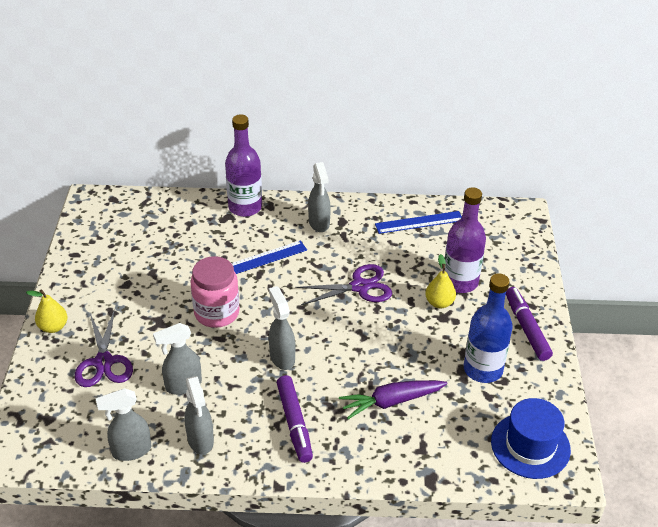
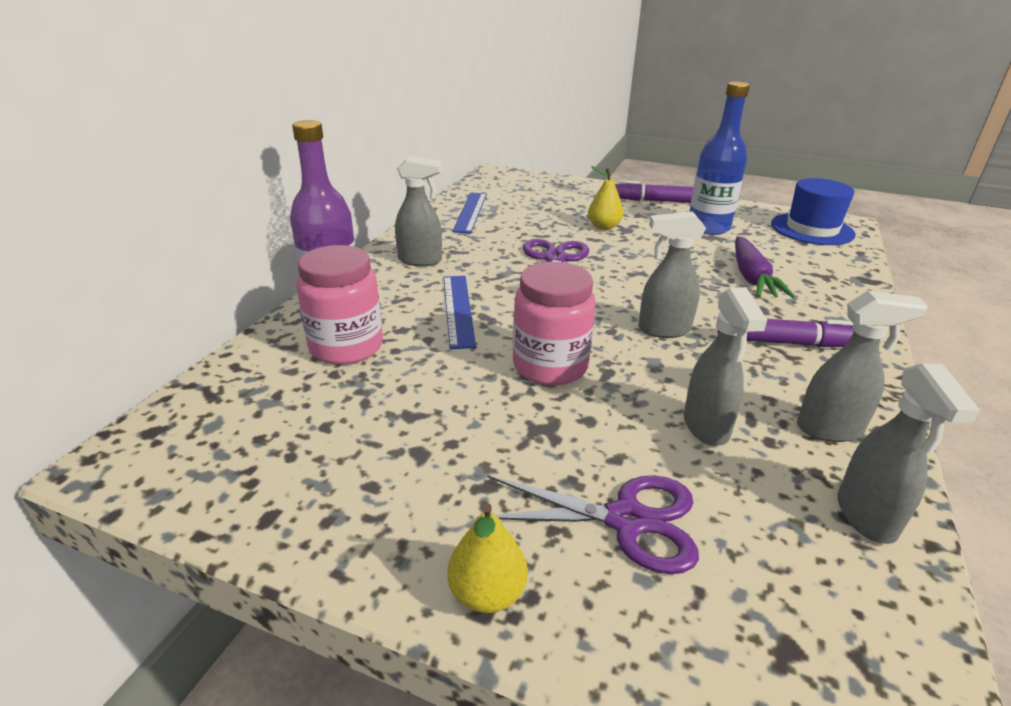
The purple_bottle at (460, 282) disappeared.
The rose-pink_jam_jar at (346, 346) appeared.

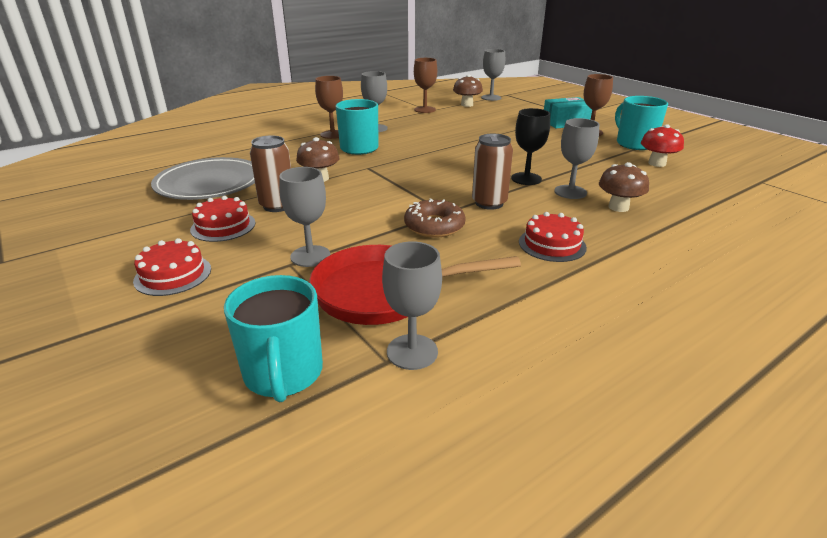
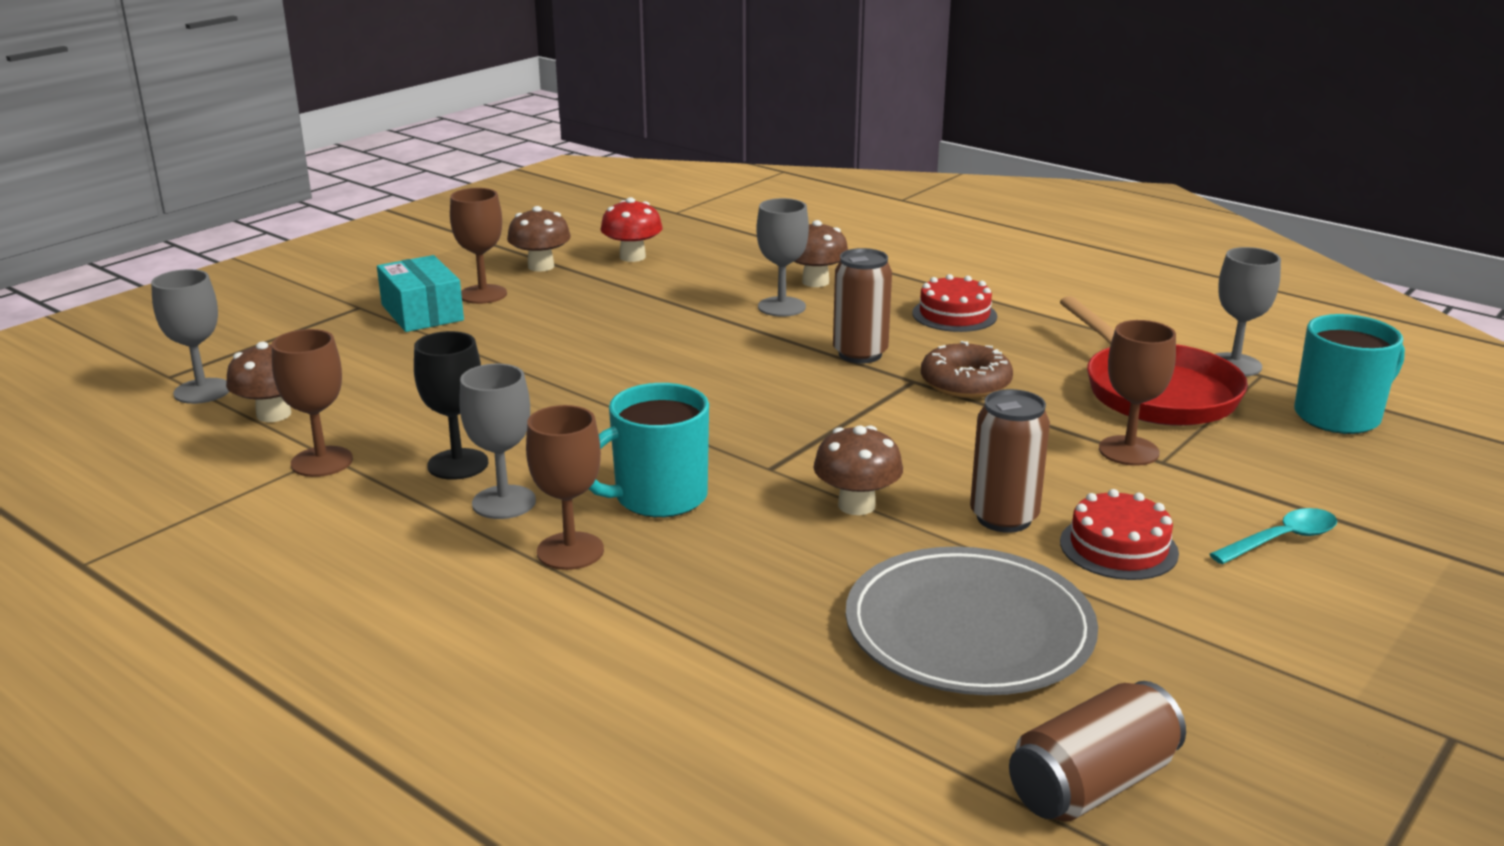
The aqua_coffee_mug at (634, 144) was replaced by the russet_mushroom at (541, 266).
The ebony_wine_glass moved from (526, 179) to (458, 464).
The gray_wine_glass at (310, 256) became the russet_wine_glass at (1128, 451).
The crimson_gateau at (173, 275) was replaced by the aqua_spoon at (1281, 540).
The russet_can at (1092, 784) appeared.

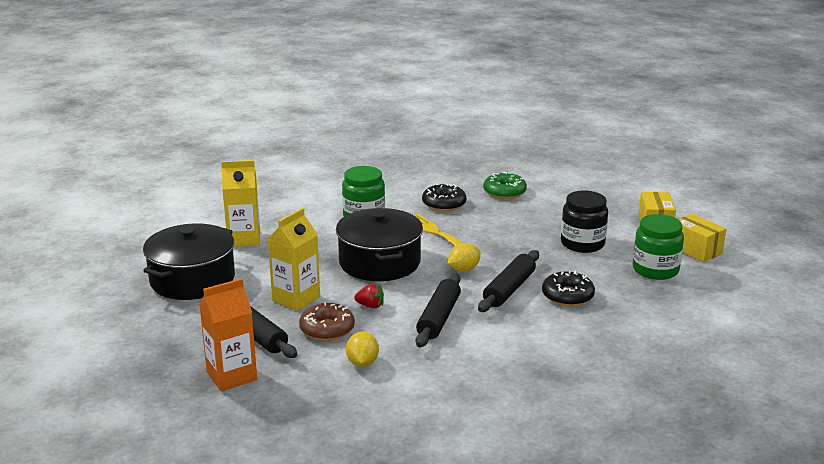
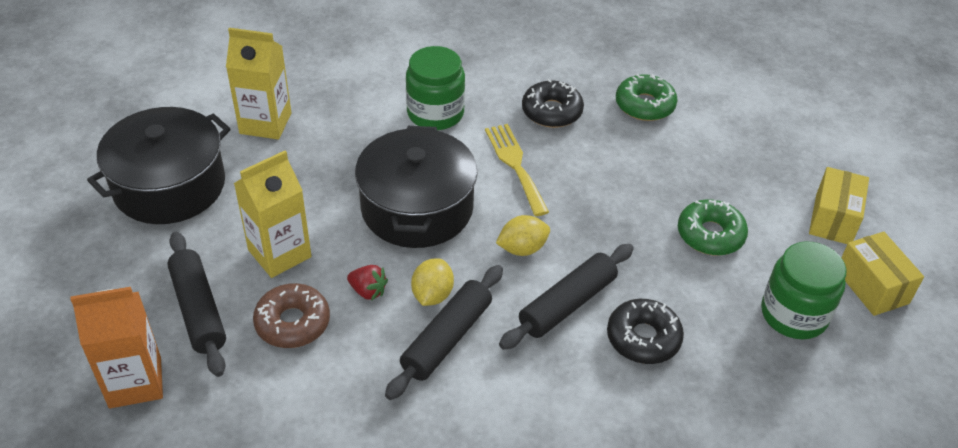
The ebony_jam_jar at (582, 244) was replaced by the leaf-green_doughnut at (710, 235).
The golden_lemon moved from (362, 363) to (432, 295).

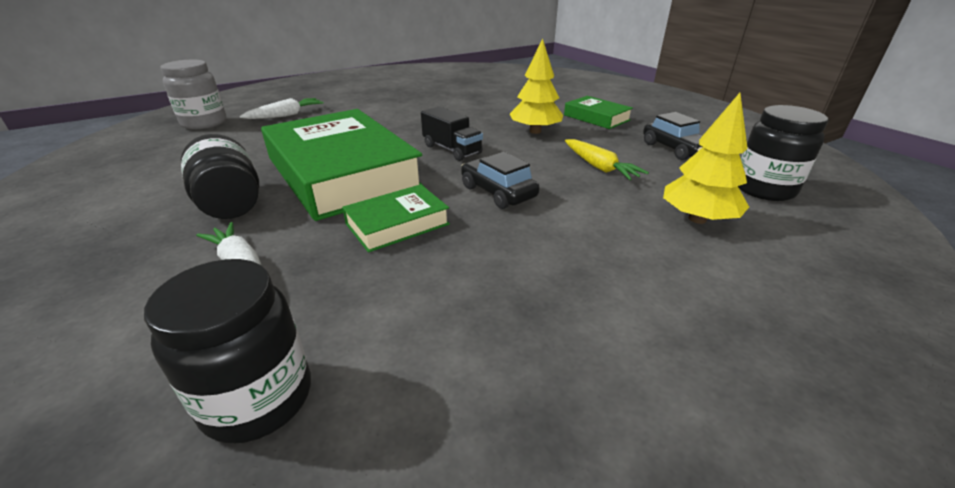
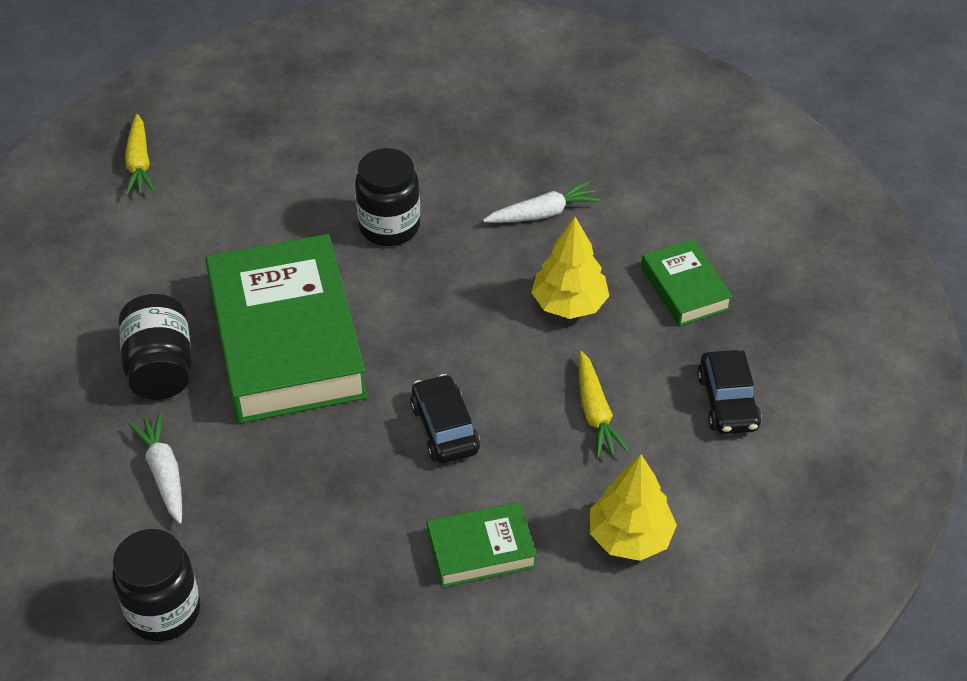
The gray_jam_jar at (204, 123) was replaced by the golden_carrot at (139, 163).
The pure_white_carrot moved from (286, 115) to (542, 213).
The ebony_jam_jar moved from (763, 189) to (389, 227).
The ebony_truck at (452, 150) disappeared.
The leaf-green_book moved from (397, 224) to (481, 550).

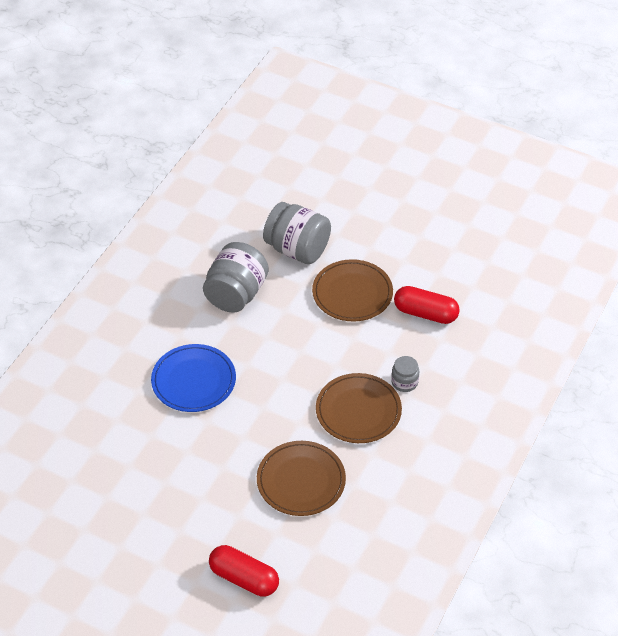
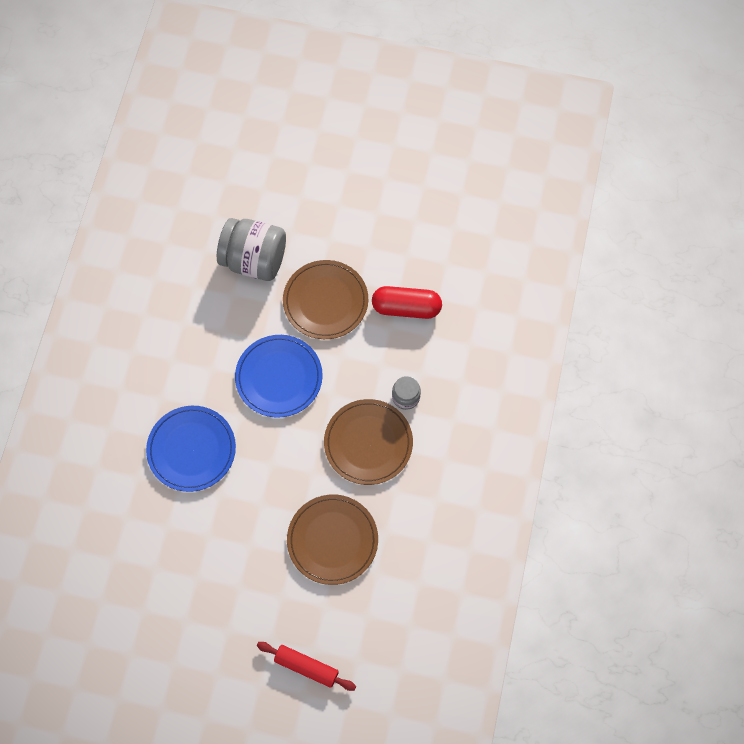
The gray_jam_jar at (236, 294) disappeared.
The crimson_pill_shape at (244, 578) was replaced by the crimson_rolling_pin at (306, 667).
The cobalt_plate at (279, 377) appeared.

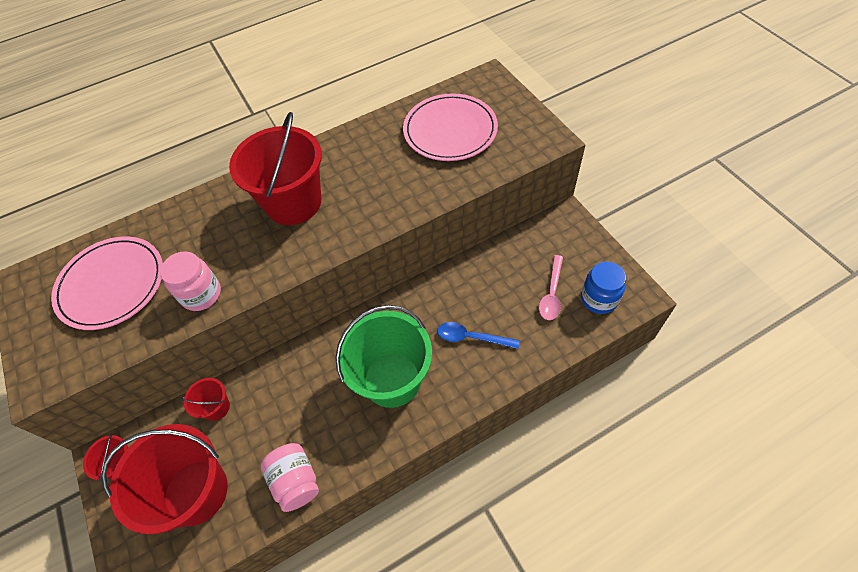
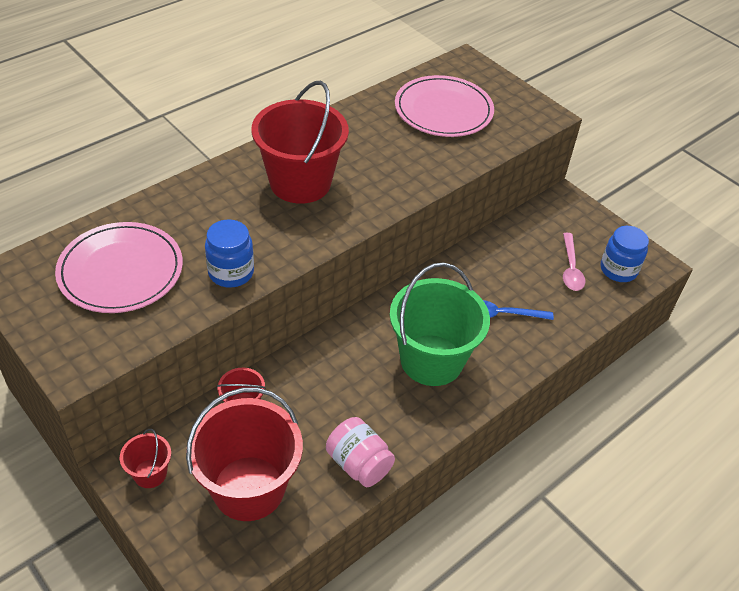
The rose-pink_jam_jar at (201, 294) became the cobalt_jam_jar at (231, 272).

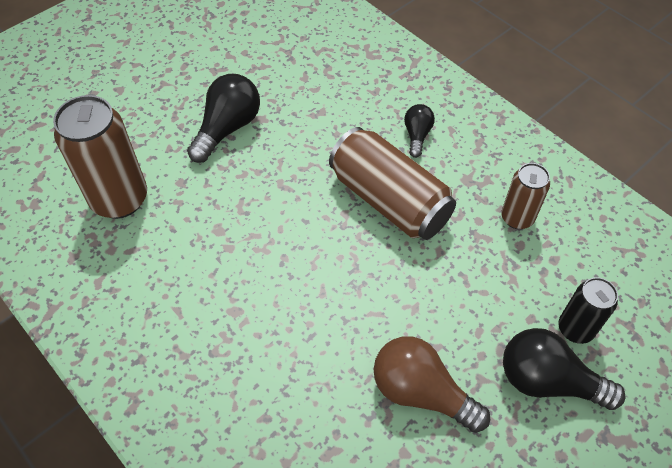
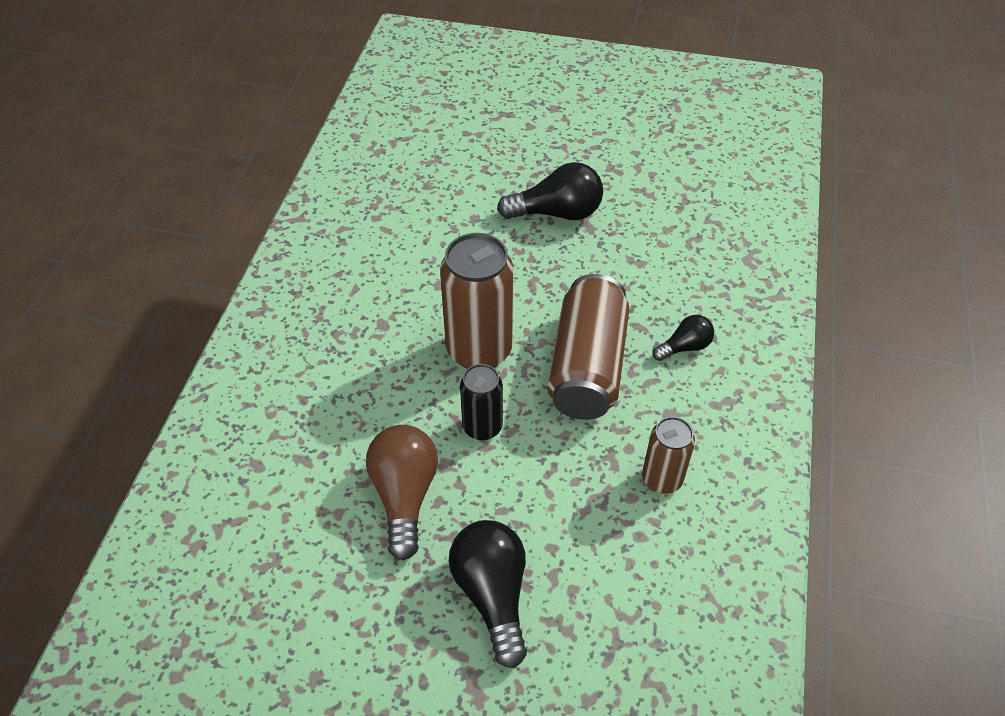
The russet_can moved from (119, 199) to (479, 350).
The ebony_can moved from (575, 329) to (482, 427).

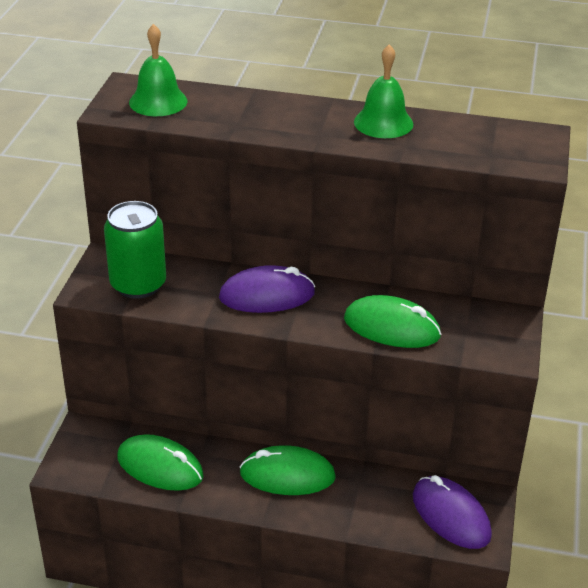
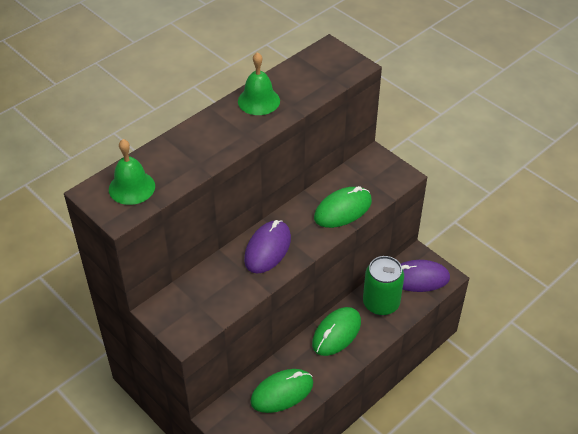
The leaf-green_can moved from (138, 284) to (381, 303).

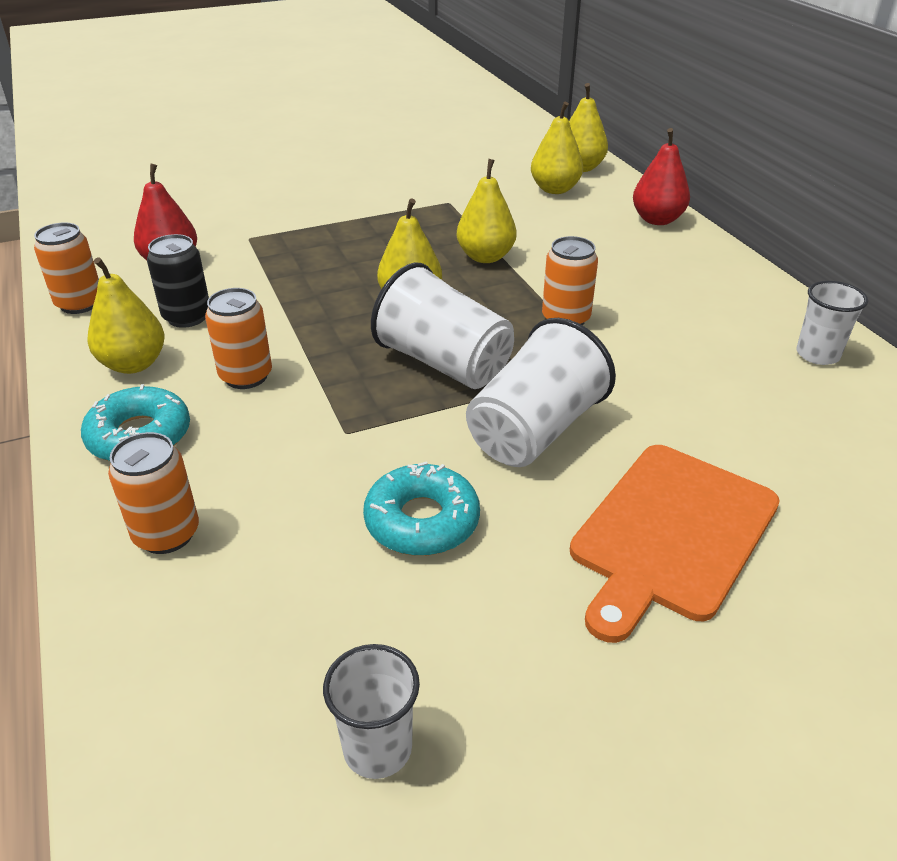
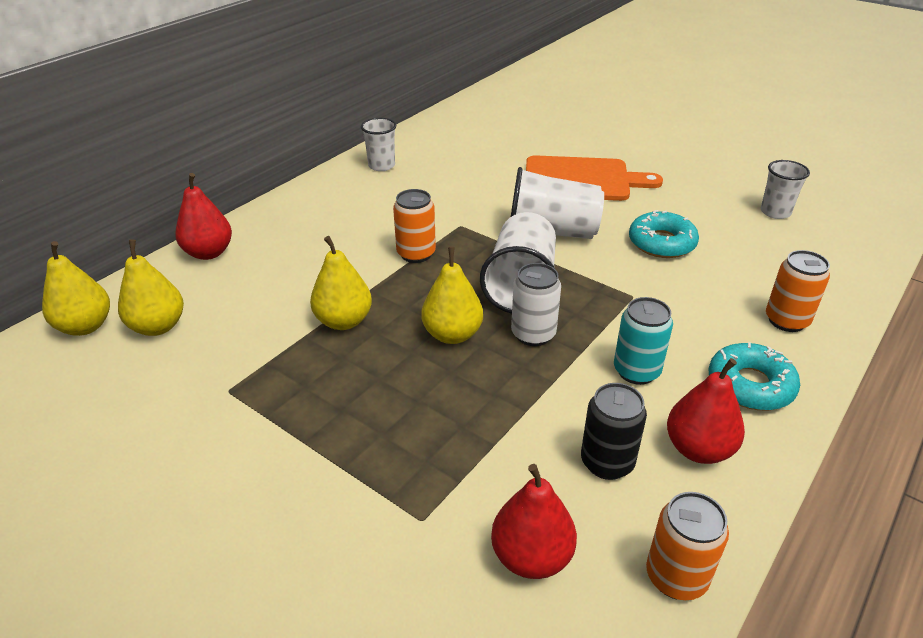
The golden_toy_pear at (133, 364) became the crimson_toy_pear at (698, 449).
The orange-coloured_can at (246, 376) became the aqua_can at (636, 371).
The pure_white_can at (533, 334) appeared.

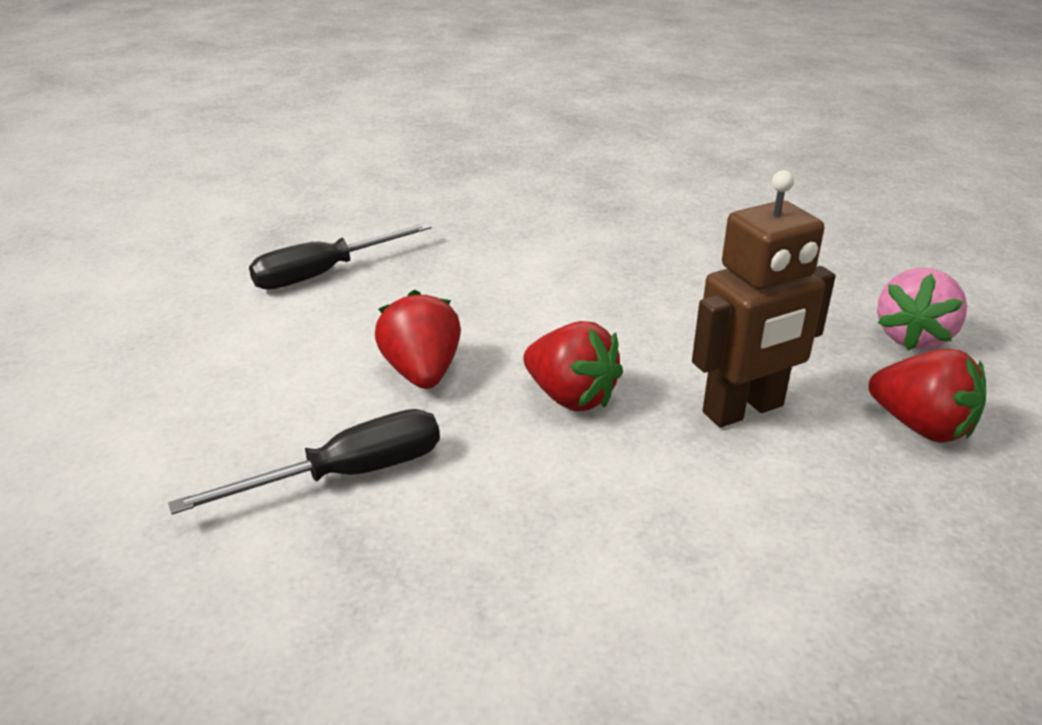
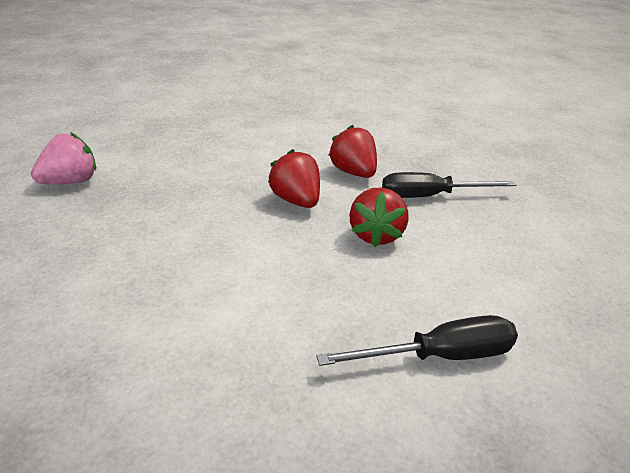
The russet_robot at (743, 410) disappeared.
The crimson_berry moved from (921, 427) to (353, 173).

